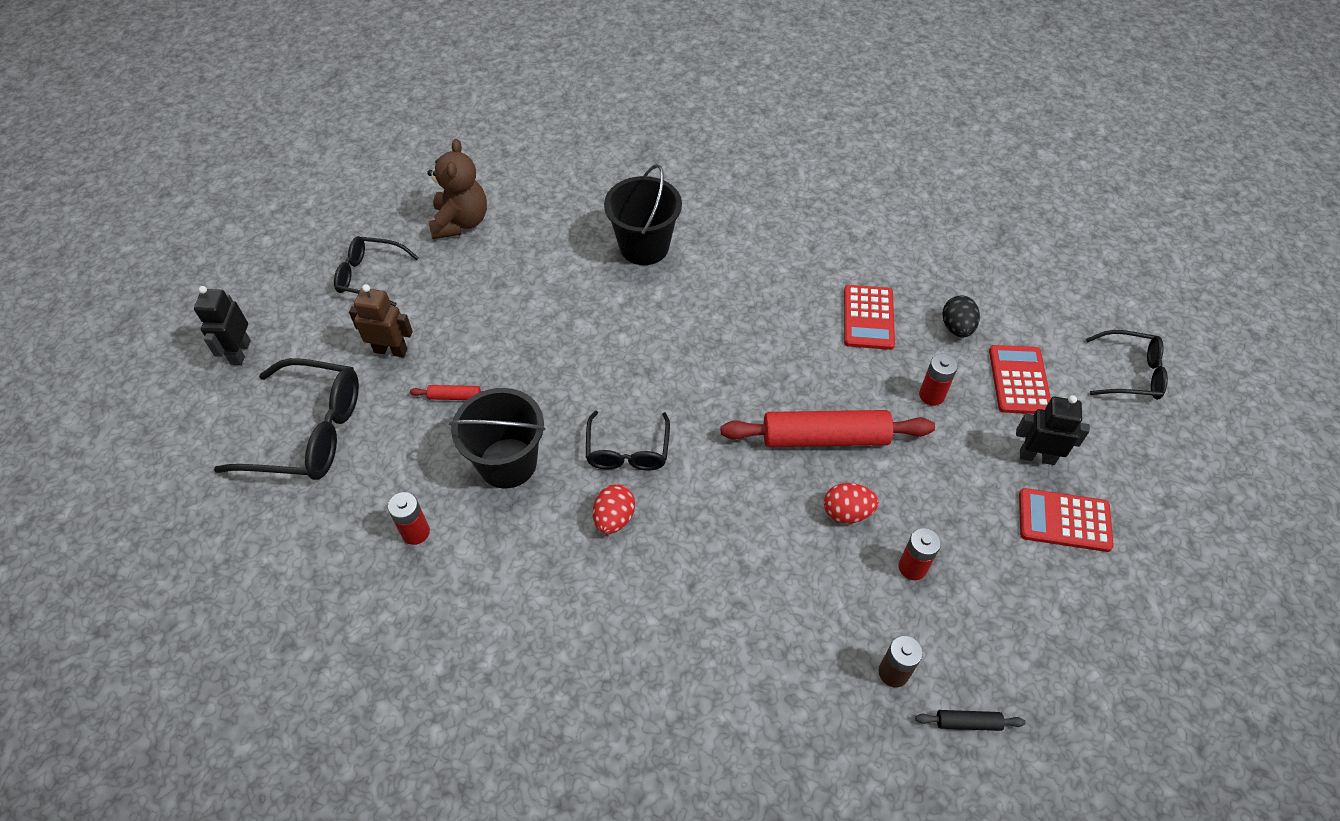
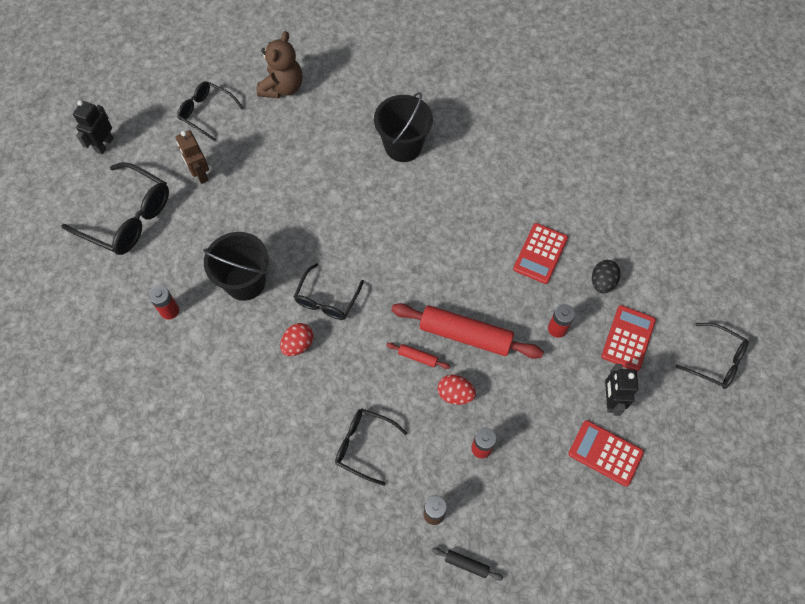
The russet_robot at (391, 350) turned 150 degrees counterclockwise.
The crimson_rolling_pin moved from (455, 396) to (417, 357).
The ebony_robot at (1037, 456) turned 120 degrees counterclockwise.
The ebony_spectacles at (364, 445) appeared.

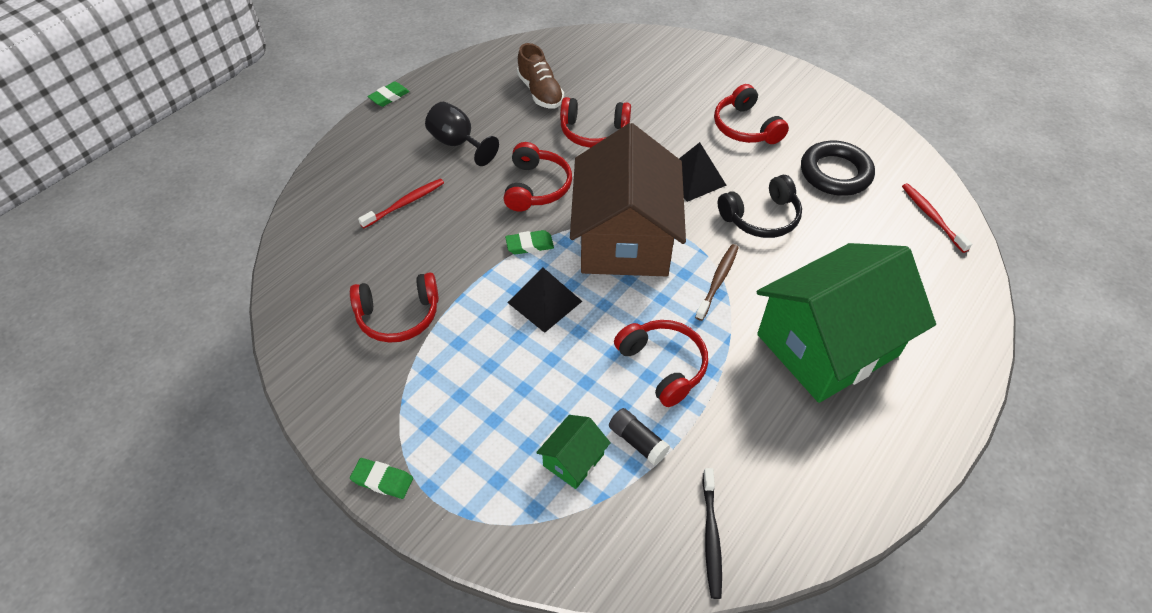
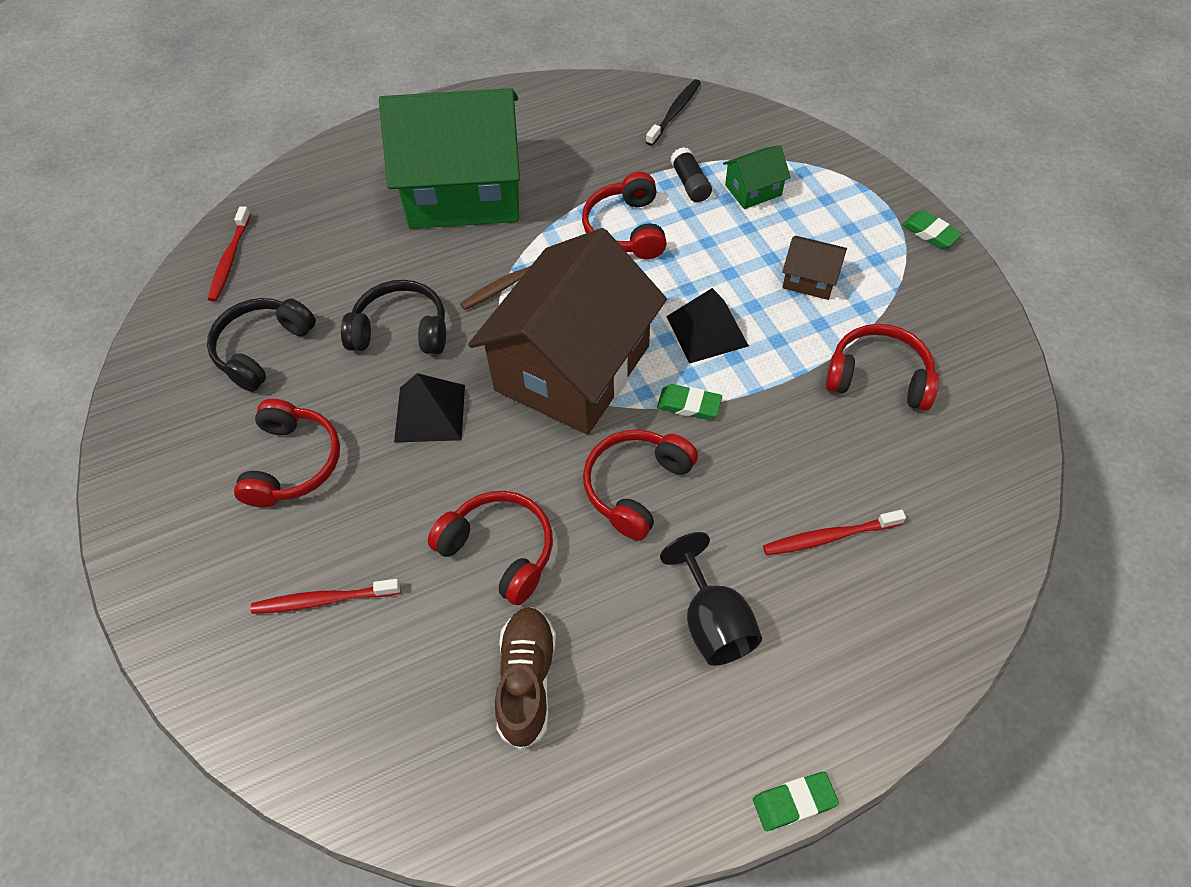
The ebony_hoop at (835, 173) was replaced by the ebony_headphones at (263, 349).
The russet_toy_house at (810, 279) appeared.
The crimson_tooth_brush at (323, 600) appeared.

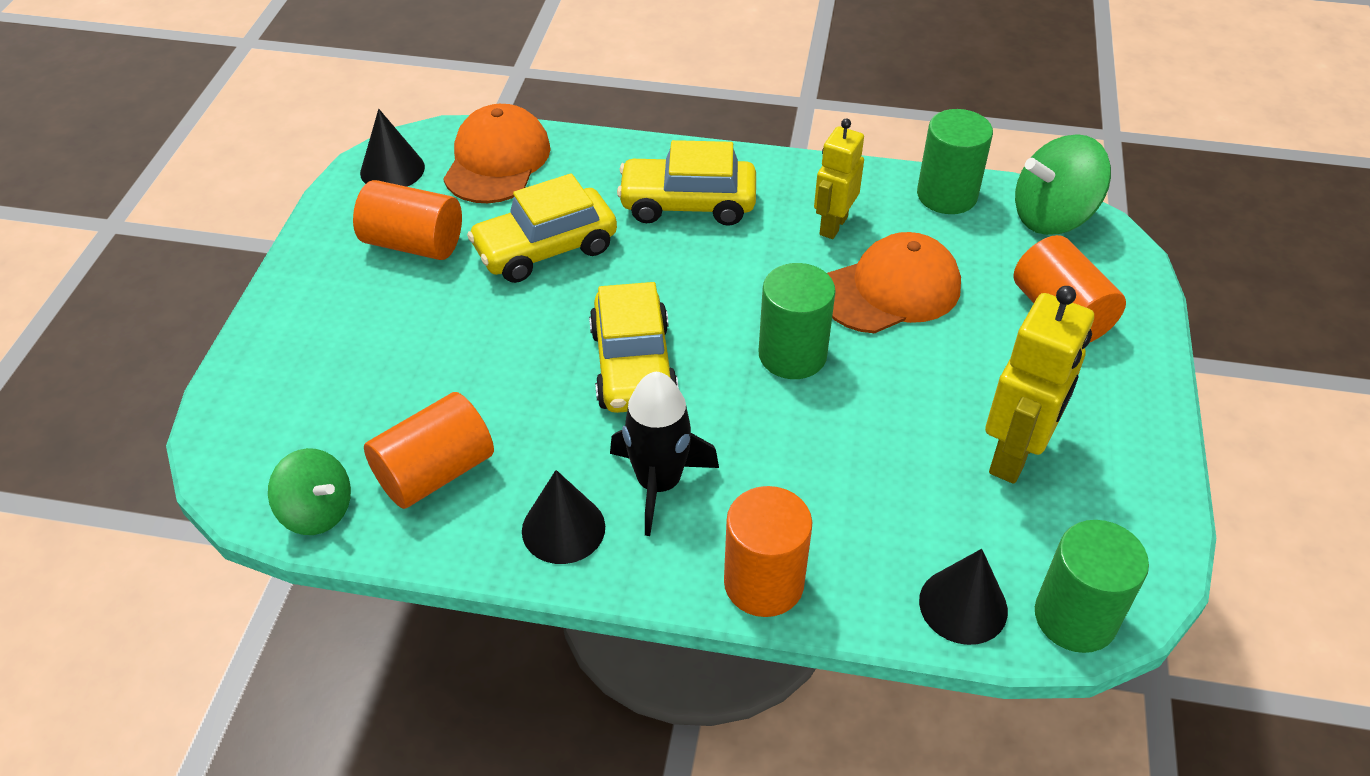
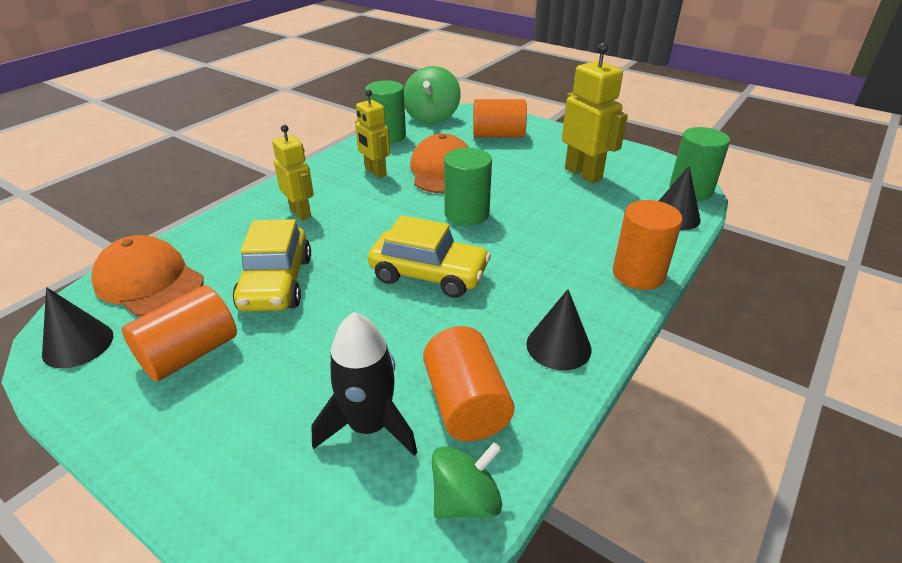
The golden_toy_car at (687, 204) was replaced by the golden_robot at (300, 213).
The ebony_spaceship moved from (659, 484) to (369, 426).

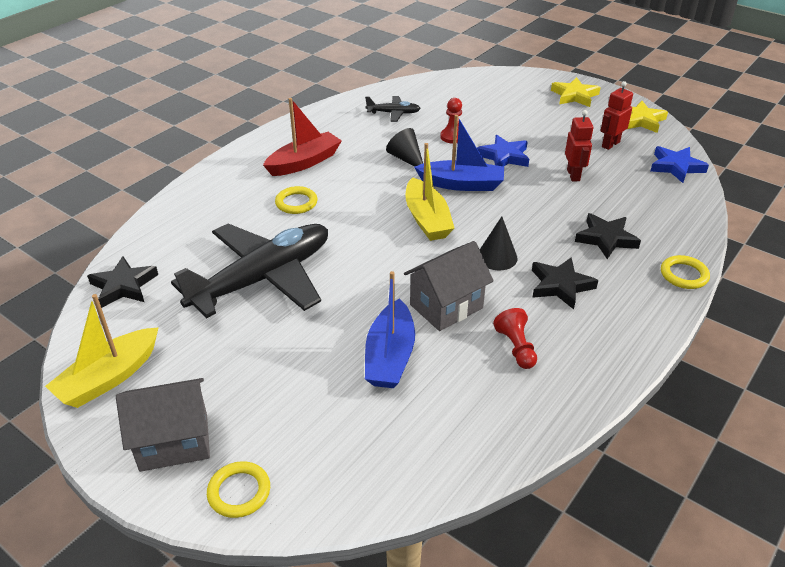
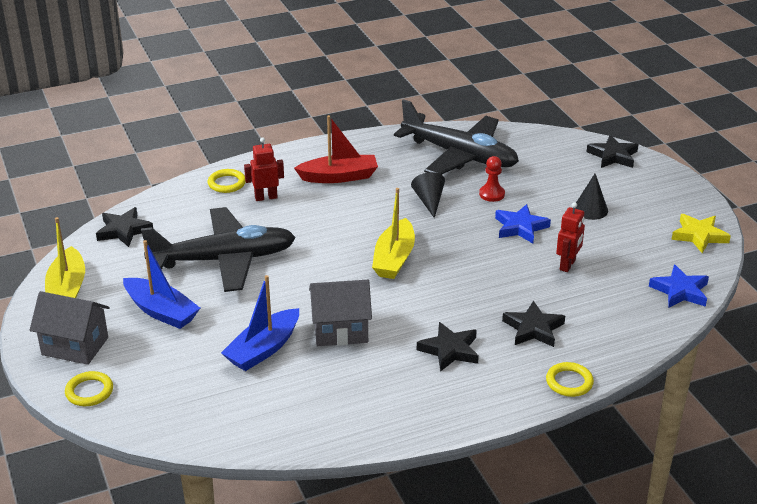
The golden_star at (574, 96) disappeared.
The crimson_robot moved from (610, 144) to (266, 197).
The ebony_toy_plane at (393, 113) changed to 2.35 times the size.
The cobalt_toy_boat moved from (461, 184) to (161, 311).
The golden_hoop moved from (296, 203) to (227, 183).
The ebony_solid_cone moved from (497, 257) to (590, 209).
The golden_toy_boat at (109, 377) turned 75 degrees counterclockwise.
The crimson_chess_pawn at (516, 347) disappeared.
The ebony_star at (613, 156) appeared.

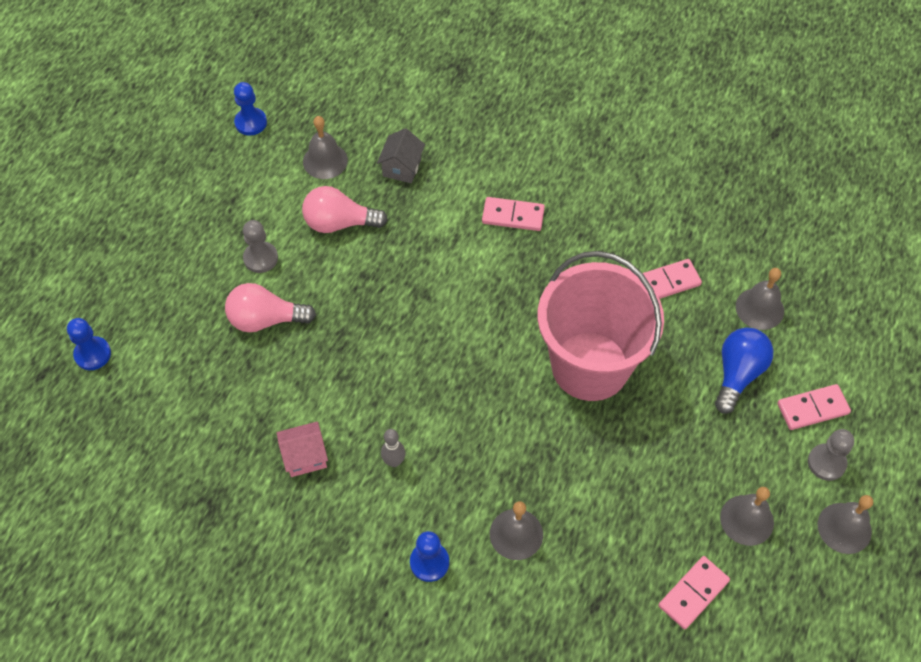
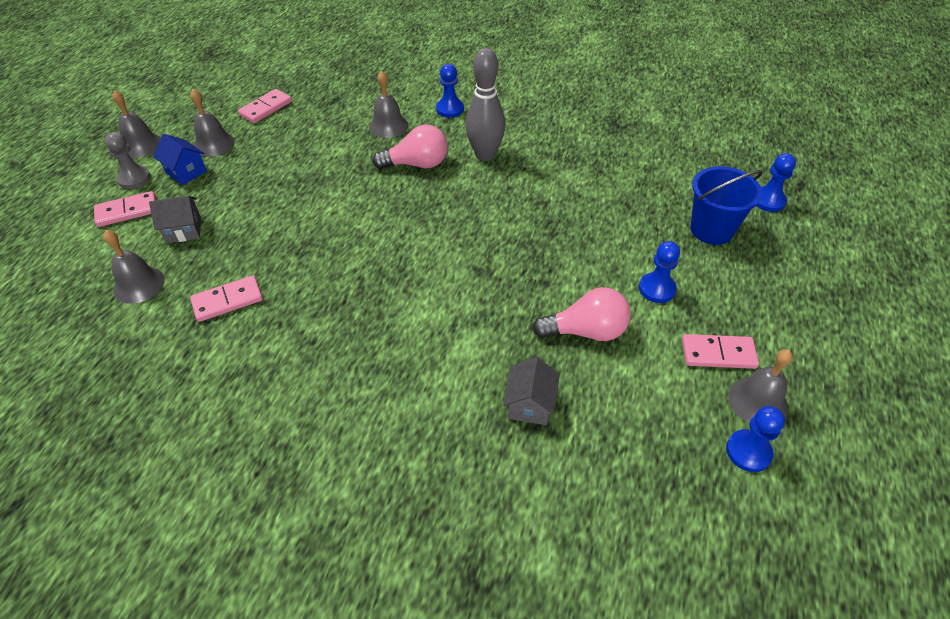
The gray_bell moved from (325, 161) to (757, 401).
The rose-pink_domino_tile moved from (513, 216) to (718, 353).
The gray_chess_pawn at (260, 258) became the cobalt_chess_pawn at (657, 289).
The rose-pink_pail at (590, 366) disappeared.
The rose-pink_light_bulb moved from (265, 319) to (417, 164).
The cobalt_light_bulb at (737, 374) was replaced by the gray_toy_house at (184, 230).
The rose-pink_toy_house at (305, 457) disappeared.
The gray_bowling_pin at (394, 461) changed to 2.01 times the size.
The cobalt_toy_house at (186, 172) appeared.
The cobalt_pail at (711, 230) appeared.

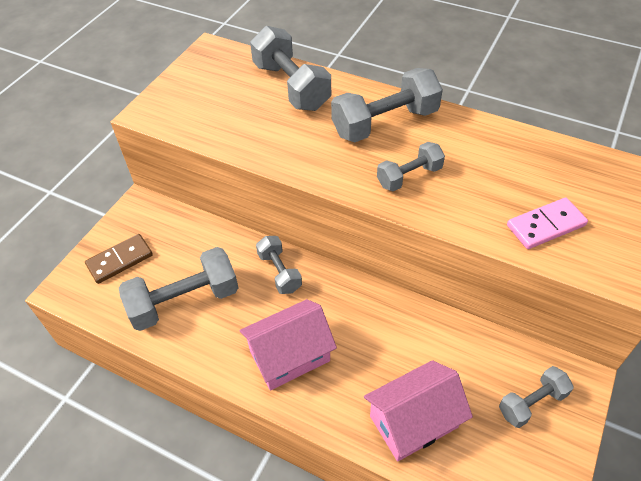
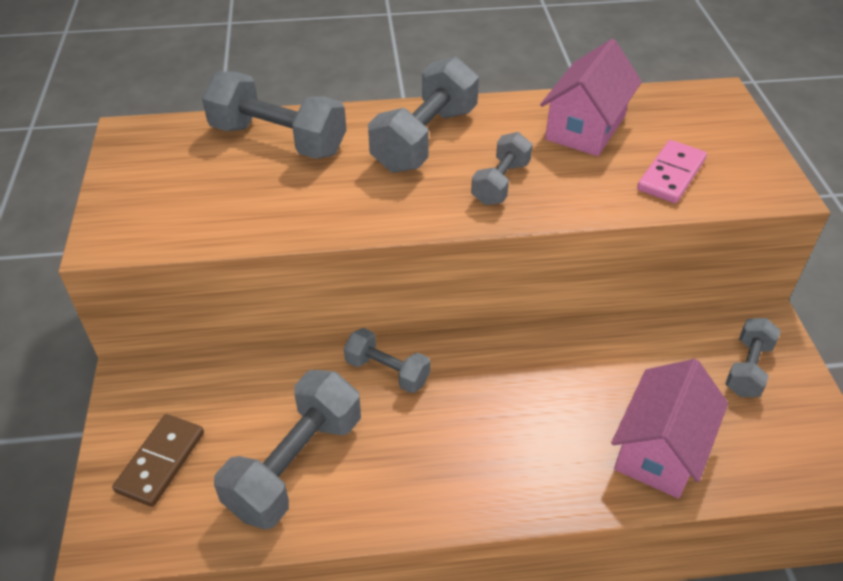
The rose-pink_toy_house moved from (289, 356) to (585, 128).

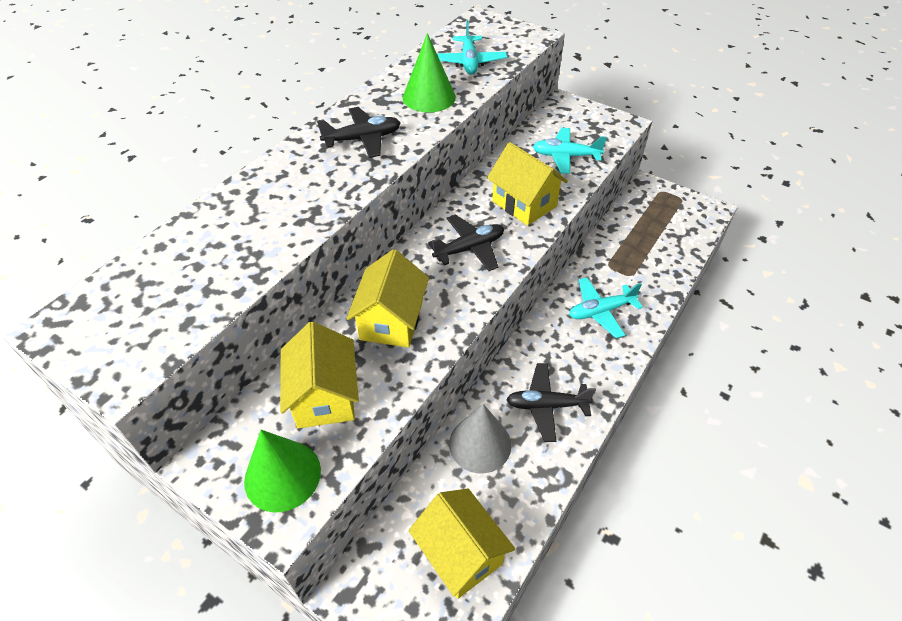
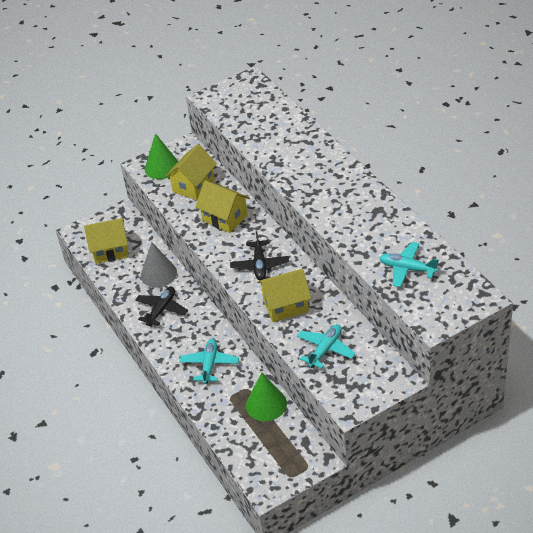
The leaf-green_solid_cone moved from (429, 97) to (266, 404).
The ebony_toy_plane at (363, 139) disappeared.
The golden_toy_house at (325, 396) turned 75 degrees counterclockwise.

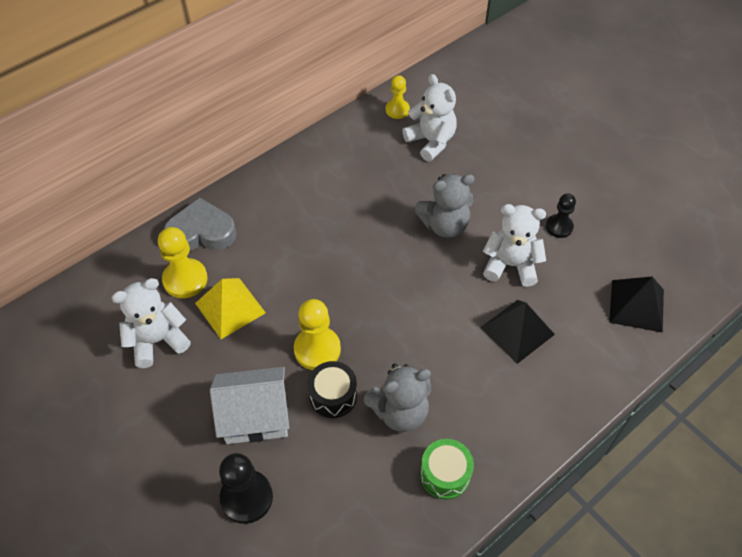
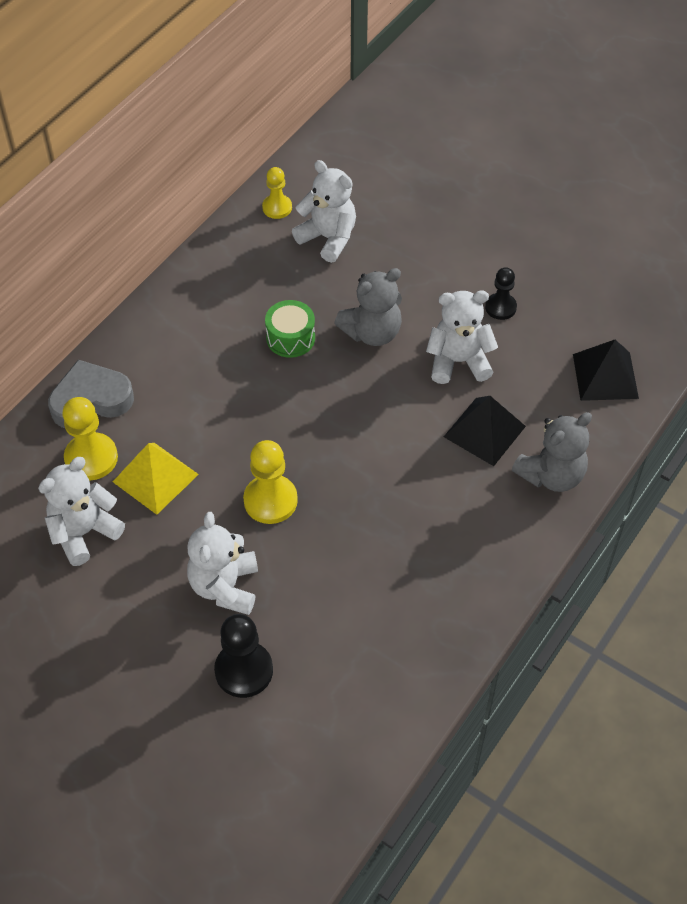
The ebony_toy_drum at (333, 396) disappeared.
The gray_teddy_bear moved from (400, 412) to (551, 475).
The pure_white_toy_house at (255, 416) was replaced by the pure_white_teddy_bear at (225, 586).
The leaf-green_toy_drum moved from (445, 474) to (290, 338).

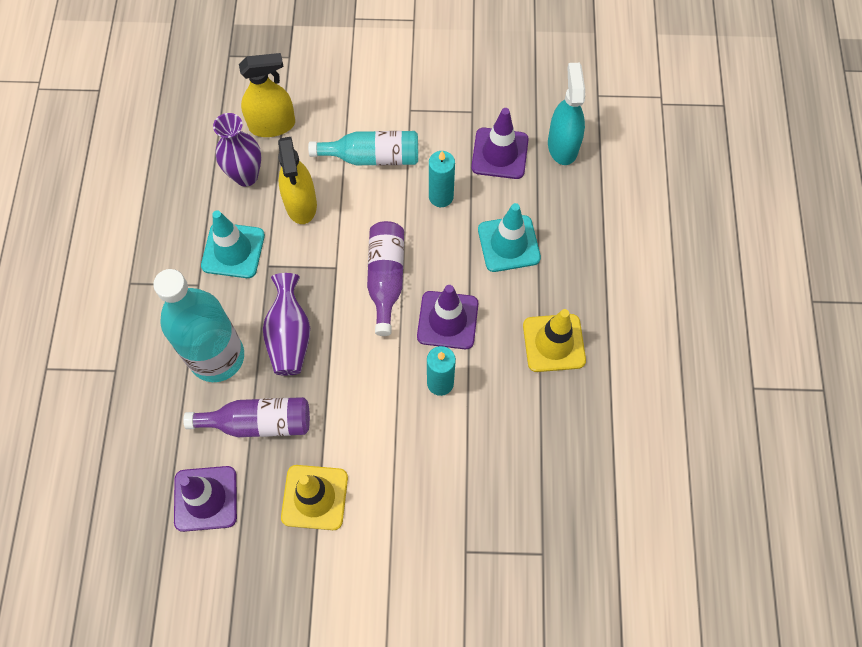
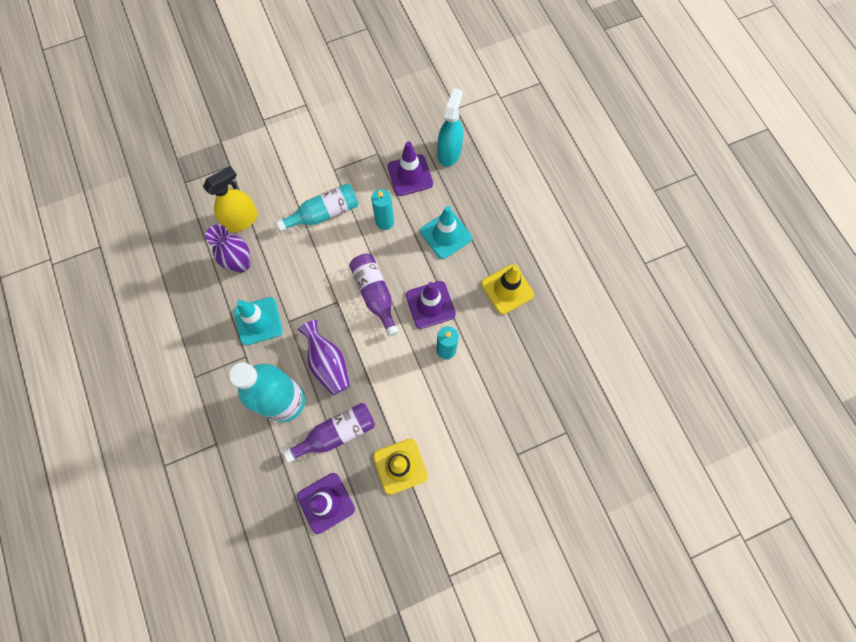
The aqua_spray_bottle at (562, 146) turned 45 degrees clockwise.
The golden_spray_bottle at (301, 204) disappeared.

